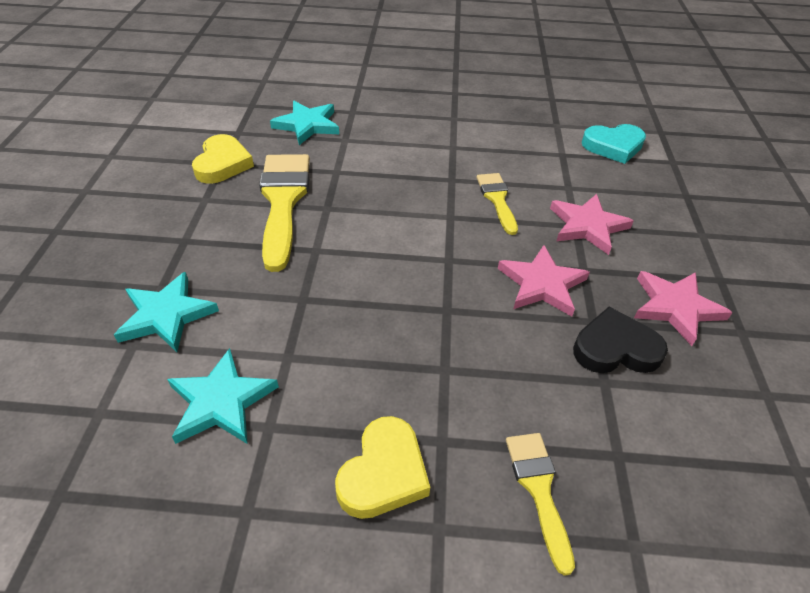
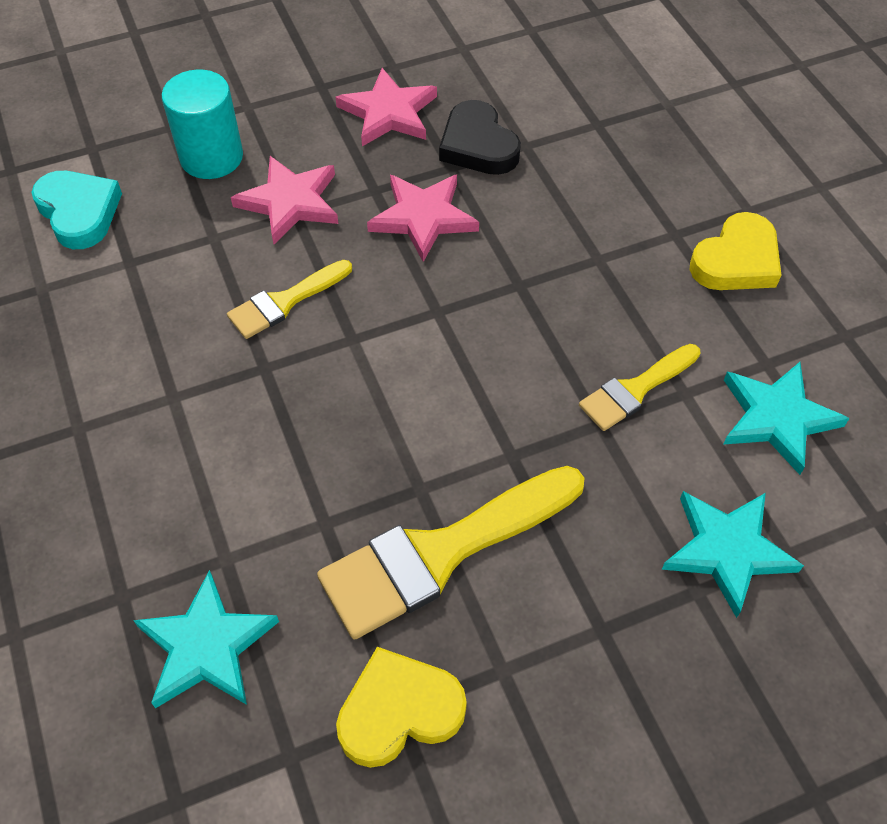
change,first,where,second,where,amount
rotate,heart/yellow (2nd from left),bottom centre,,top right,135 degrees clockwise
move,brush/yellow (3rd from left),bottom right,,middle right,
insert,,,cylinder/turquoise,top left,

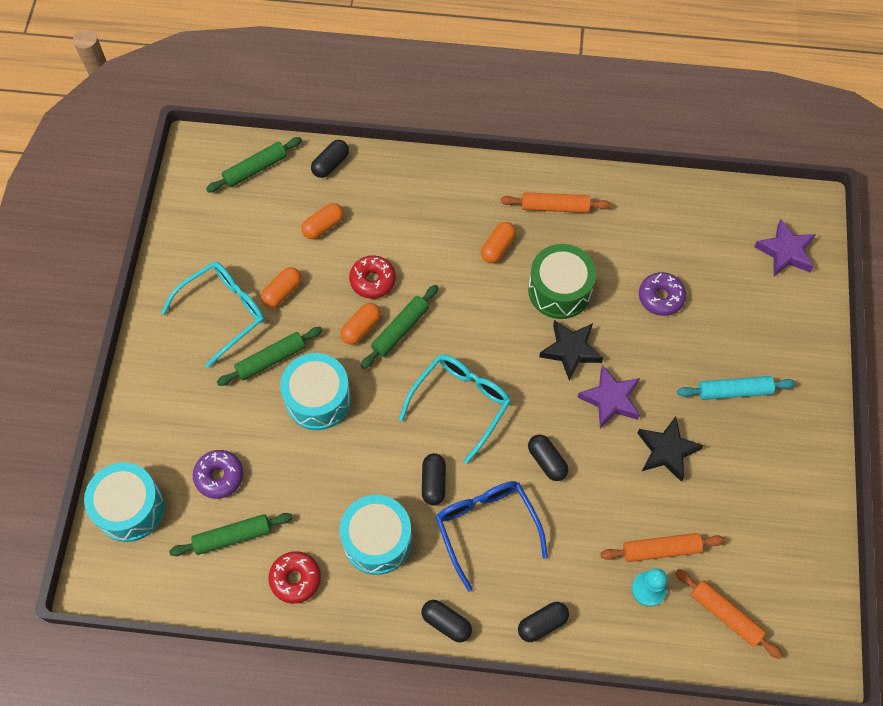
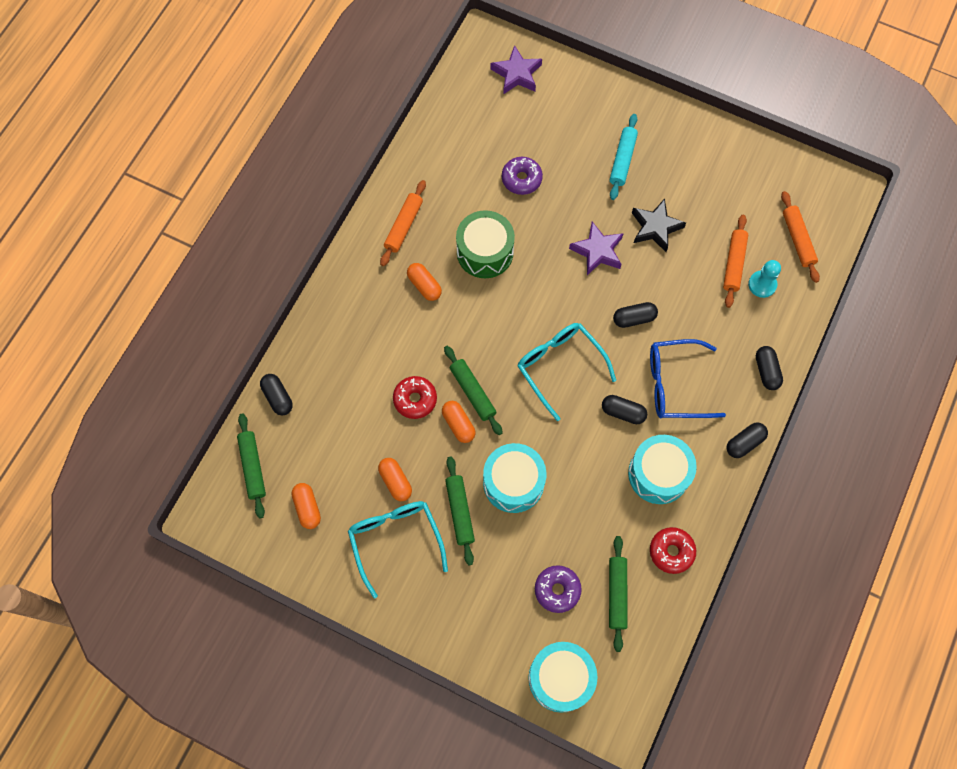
change,first,where,second,where,amount
move,capsule/orange (2nd from left in the first image),top centre,capsule/orange (1st from left),middle left,
delete,star/black (1st from left),centre,,,
rotate,rolling pin/orange (3rd from left),bottom right,,top right,75 degrees counterclockwise

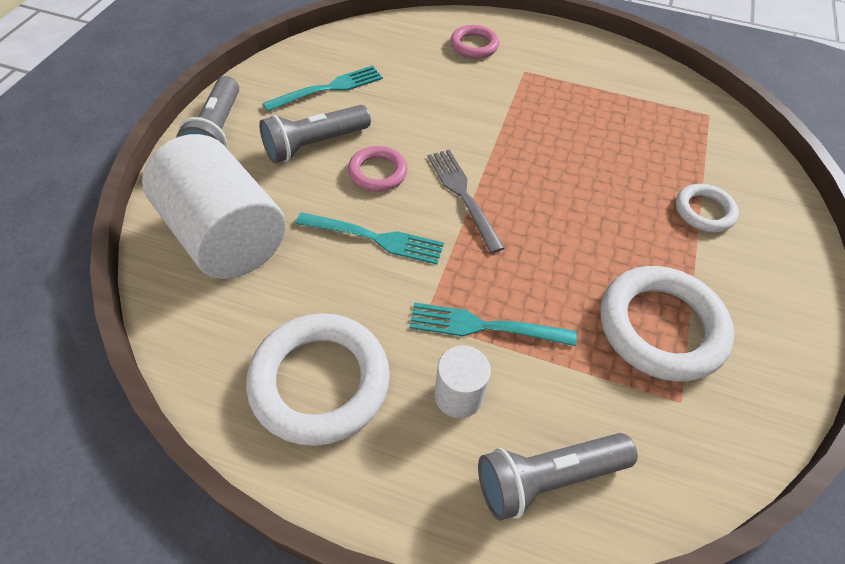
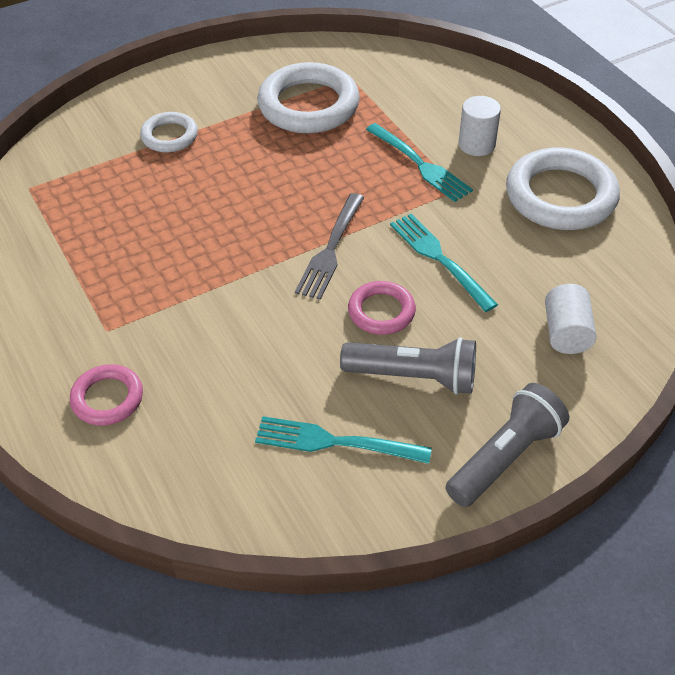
change,first,where,second,where,amount
resize,cylinder/white (1st from left in the first image),middle left,cylinder/white (2nd from left),middle right,x0.47
delete,flashlight/grey (3rd from left),bottom centre,,,

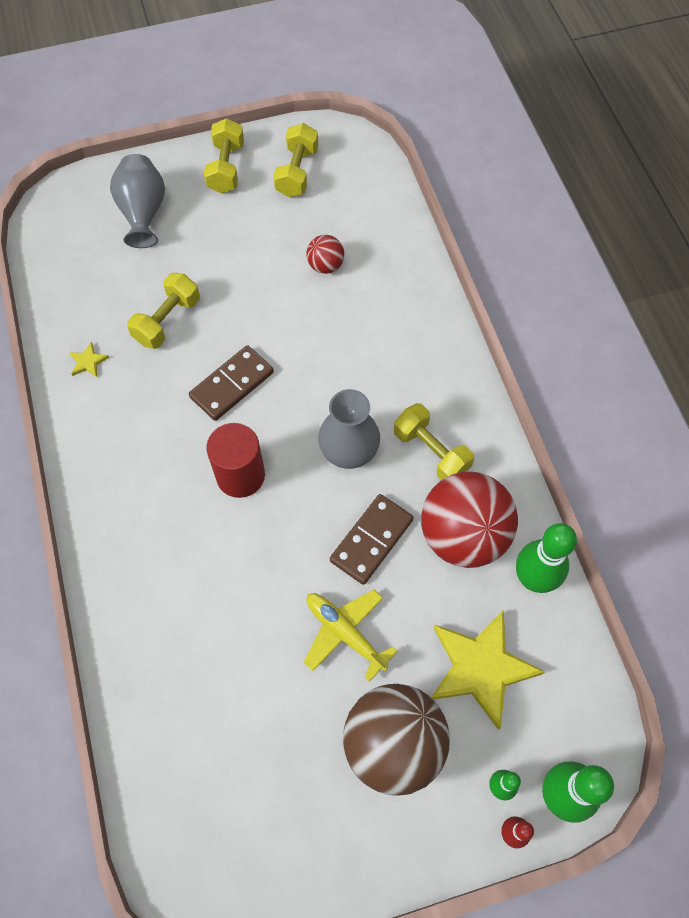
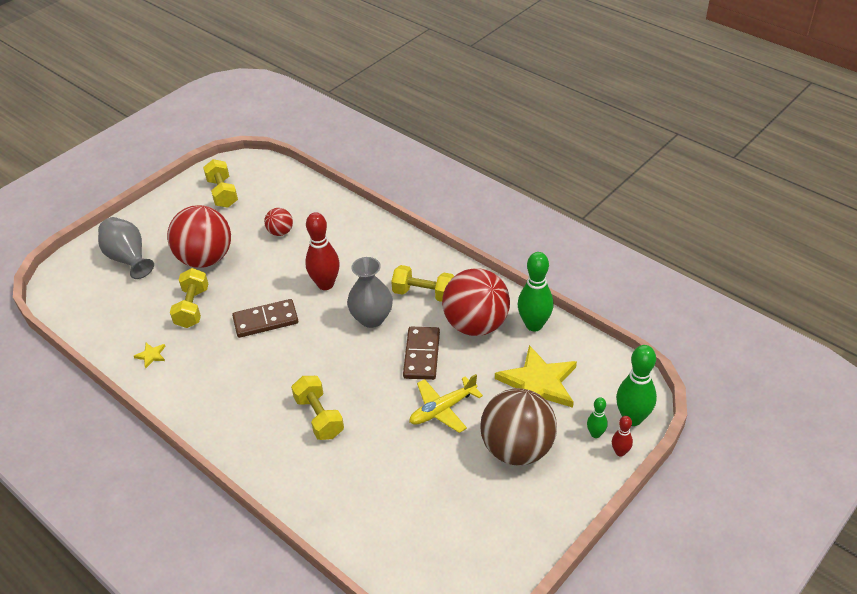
change,first,where,second,where,amount
rotate,domino/brown (1st from left),centre,,middle left,60 degrees clockwise
move,dumbbell/yellow (2nd from left in the first image),top left,dumbbell/yellow (3rd from left),bottom centre,
delete,cylinder/red,centre,,,
rotate,plane/yellow,bottom centre,,bottom centre,45 degrees counterclockwise
insert,,,ball/red (1st from left),middle left,
insert,,,bowling pin/red (1st from left),centre,

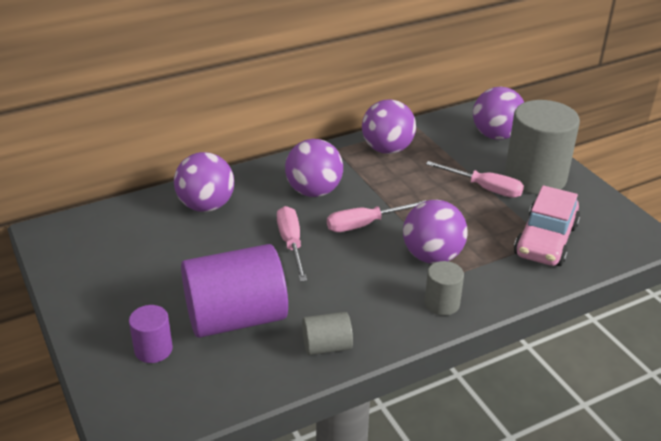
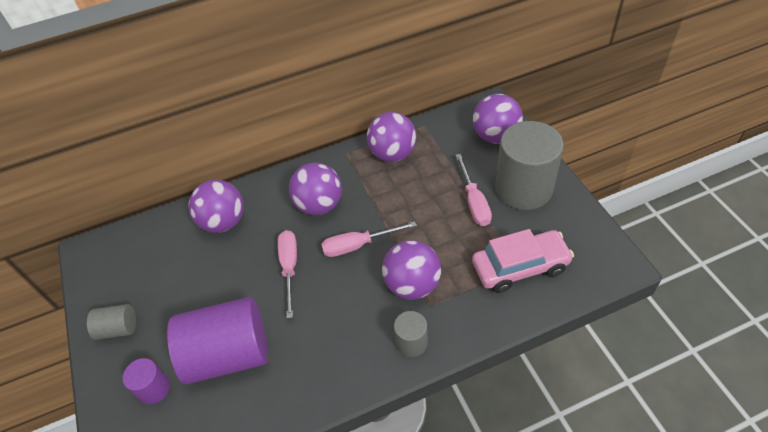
change,first,where,second,where,amount
move,cylinder/grey (1st from left),bottom centre,,bottom left,
rotate,screwdriver/pink (3rd from left),middle right,,centre,45 degrees clockwise
rotate,car/pink,middle right,,middle right,135 degrees counterclockwise

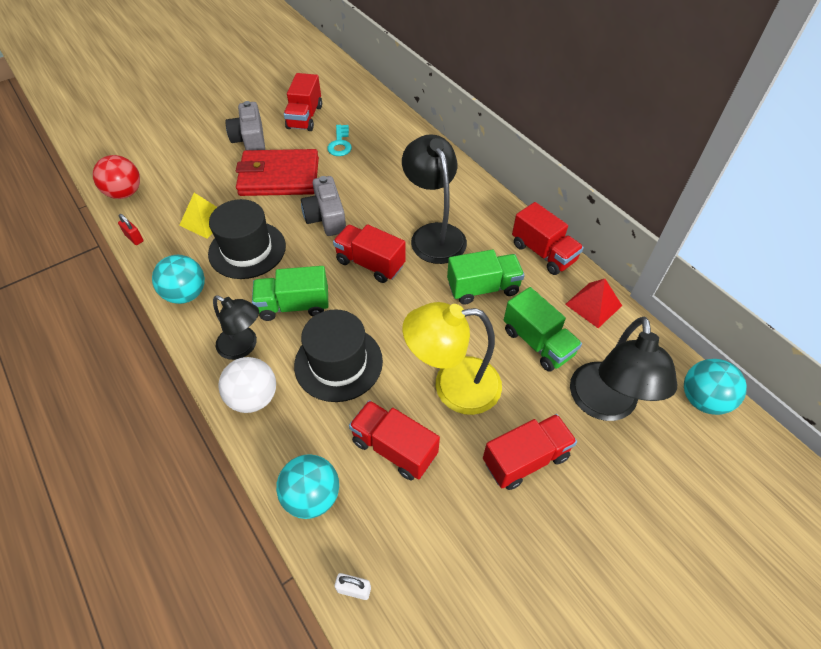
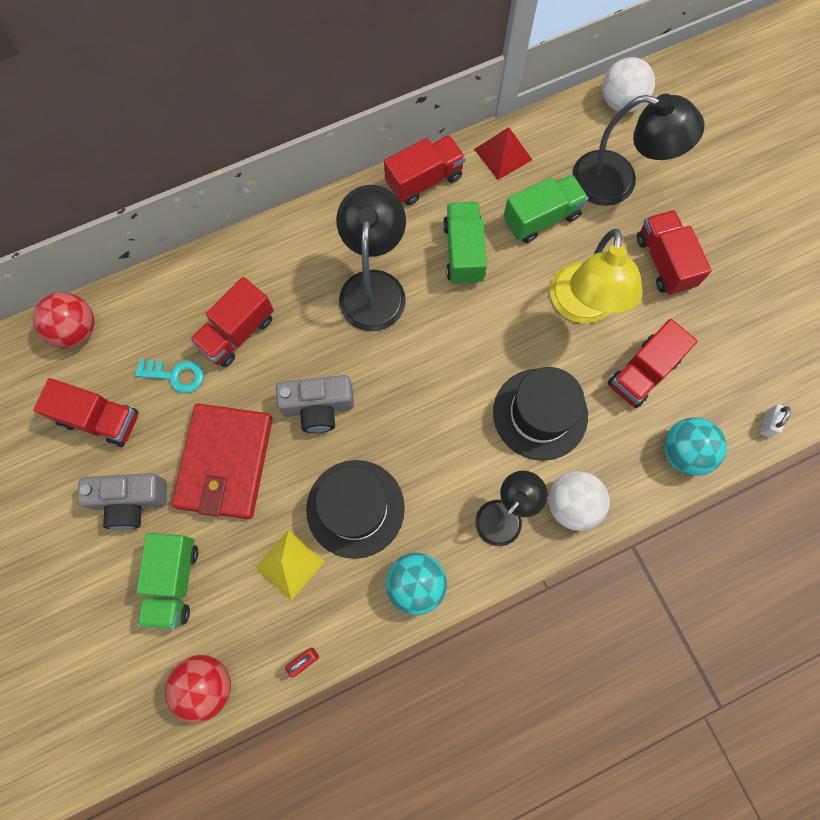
change,first,where,second,where,amount
move,truck/green (1st from left),centre,,bottom left,
move,truck/red (2nd from left),centre,,middle left,
rotate,lamp/black (2nd from left in the first image),top centre,lamp/black (1st from left),top centre,105 degrees clockwise
recolor,ball/turquoise (3rd from left),middle right,ball/white (2nd from left),top right,
insert,,,ball/red (1st from left),middle left,

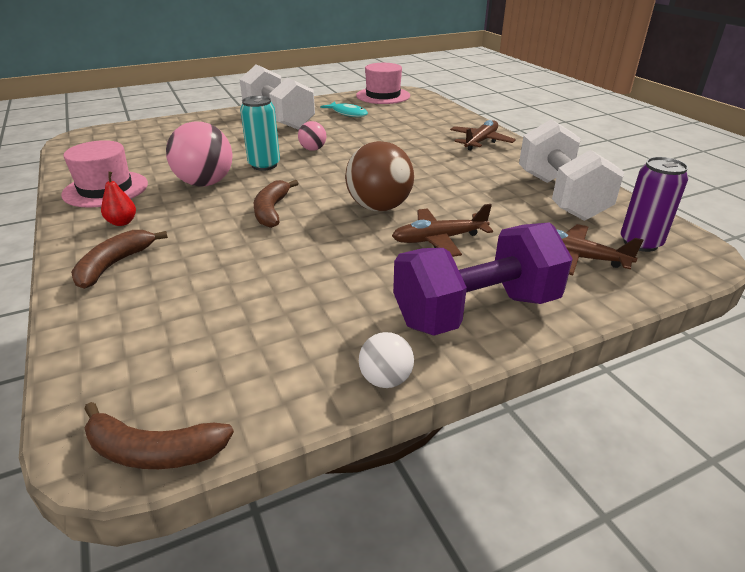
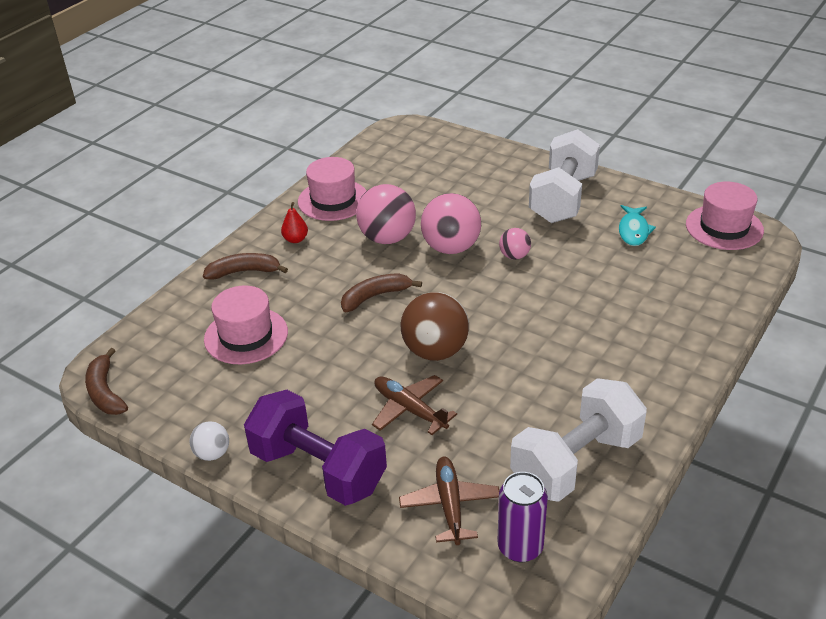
change,first,where,second,where,amount
replace,can/turquoise,top centre,ball/pink (2nd from left),centre,
delete,plane/brown (2nd from left),top centre,,,
insert,,,hat/pink (1st from left),middle left,

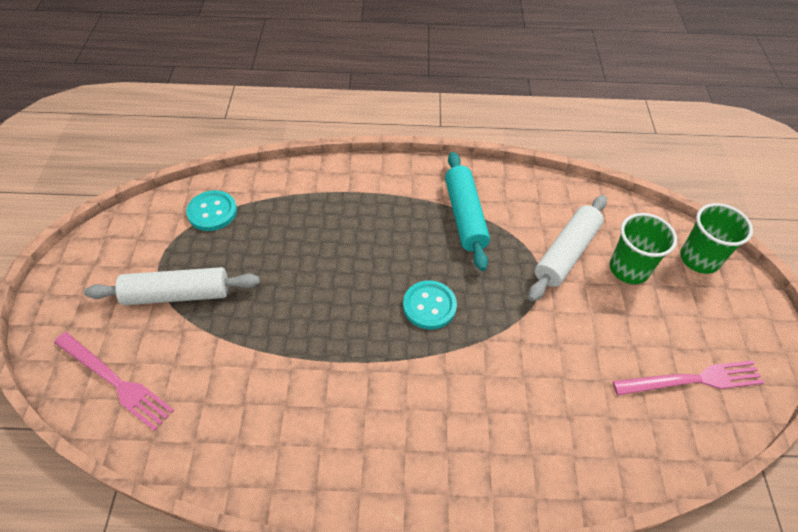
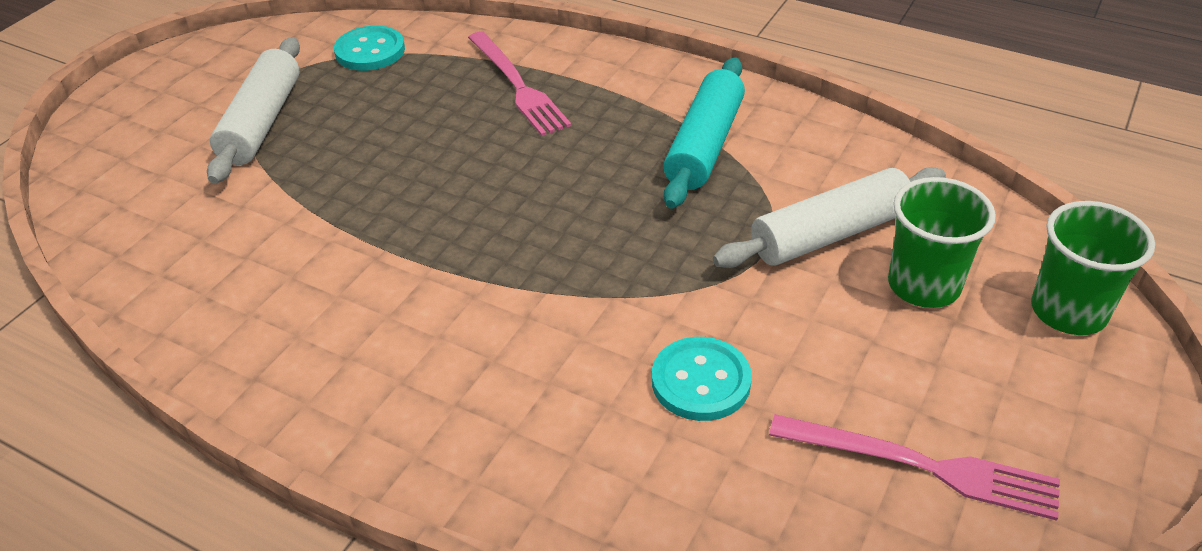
change,first,where,second,where,amount
move,fork/pink (1st from left),bottom left,,top centre,
rotate,rolling pin/white (1st from left),middle left,,top left,75 degrees clockwise
move,button/turquoise (2nd from left),centre,,bottom centre,

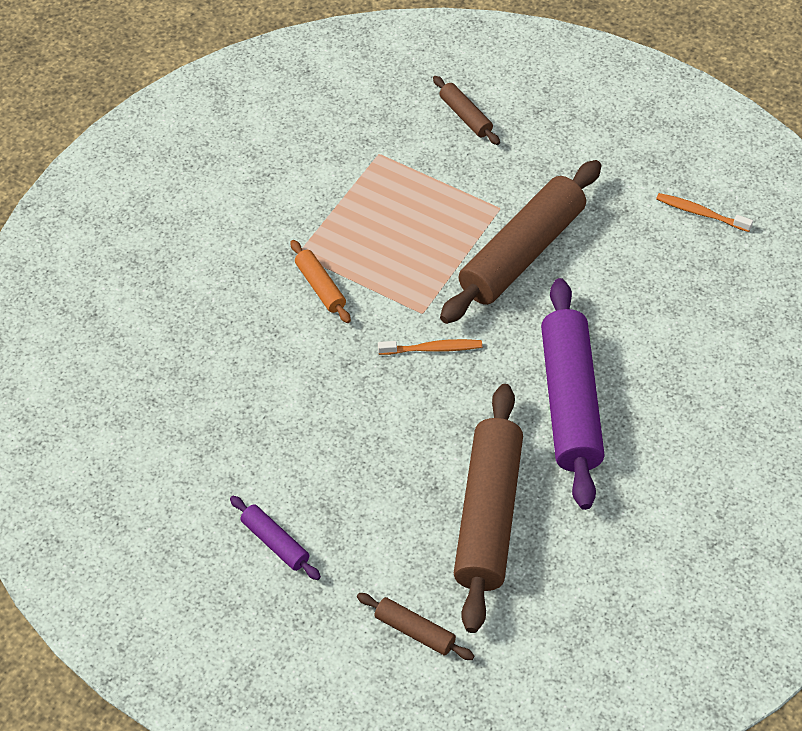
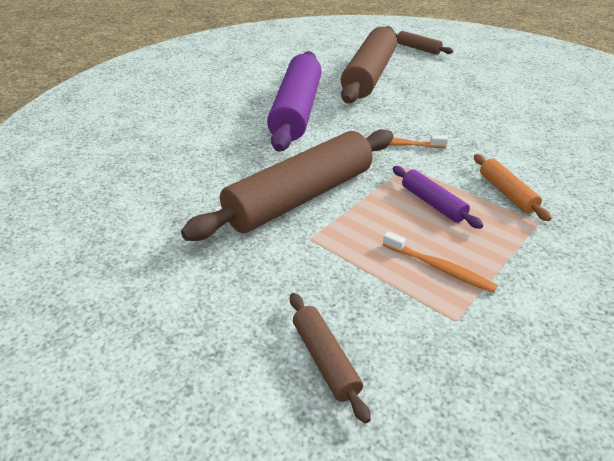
change,first,where,second,where,amount
move,rolling pin/purple (1st from left in the first image),bottom centre,rolling pin/purple (2nd from left),middle right,
move,toothbrush/orange (2nd from left),top right,,middle right,

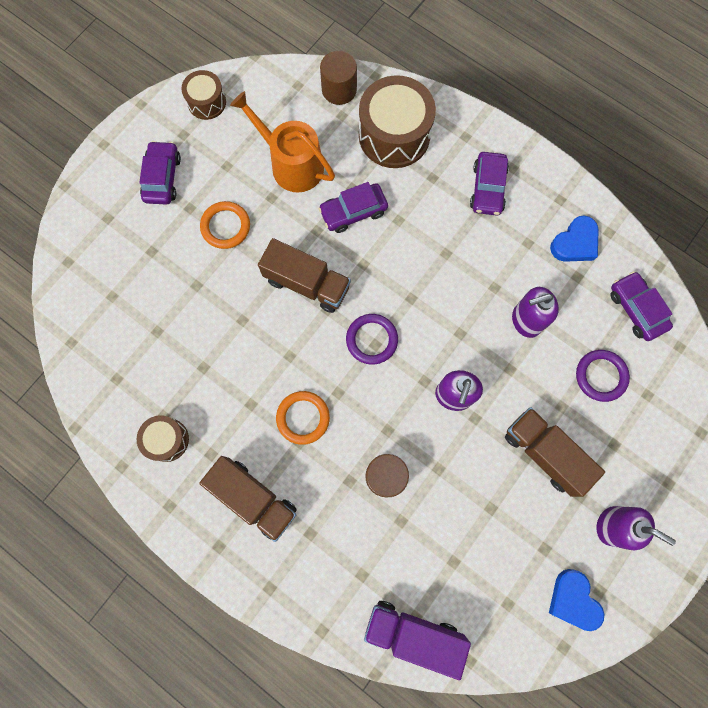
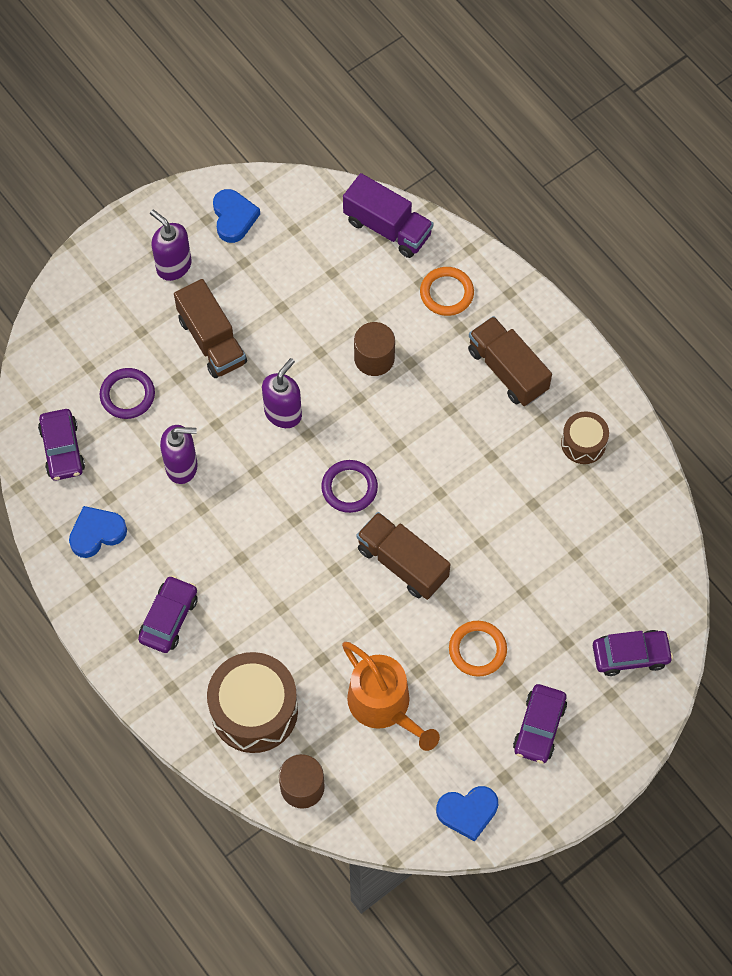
change,first,where,second,where,amount
replace,drum/brown (2nd from left),top left,heart/blue (3rd from left),bottom centre,
move,ring/orange (2nd from left in the first image),centre,ring/orange (1st from left),top centre,
move,car/purple (2nd from left in the first image),top centre,car/purple (4th from left),bottom right,

